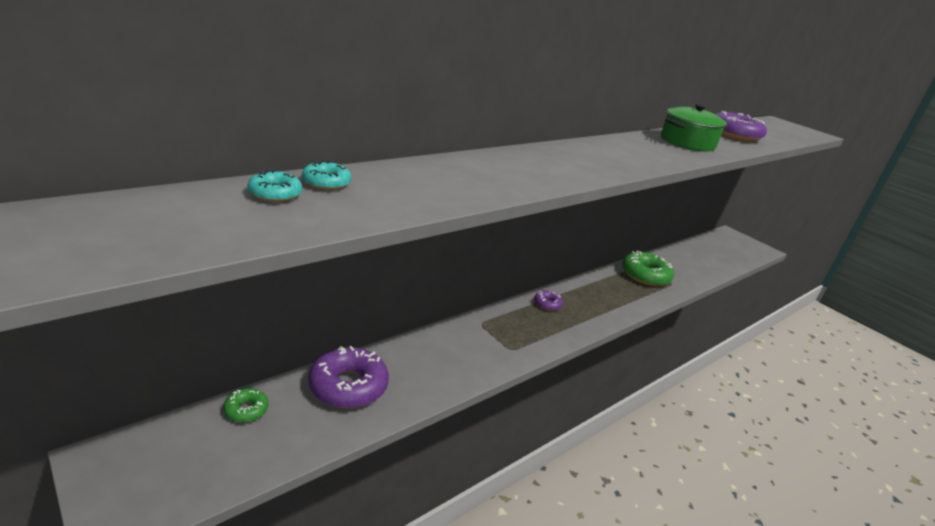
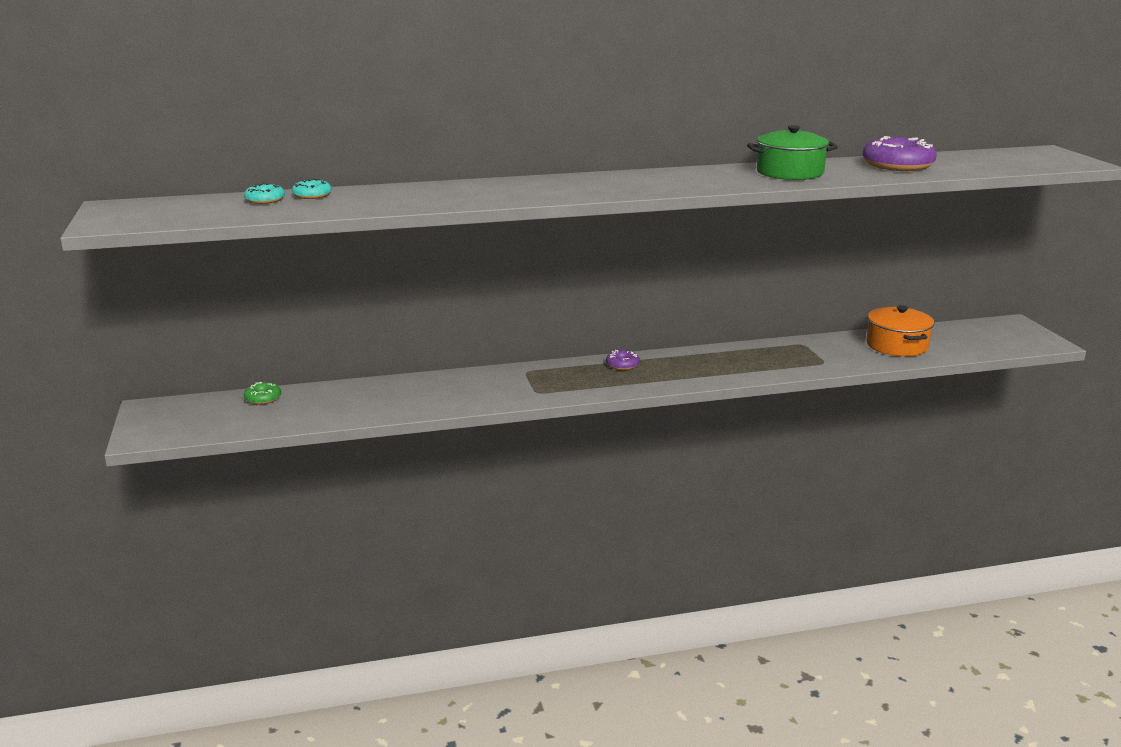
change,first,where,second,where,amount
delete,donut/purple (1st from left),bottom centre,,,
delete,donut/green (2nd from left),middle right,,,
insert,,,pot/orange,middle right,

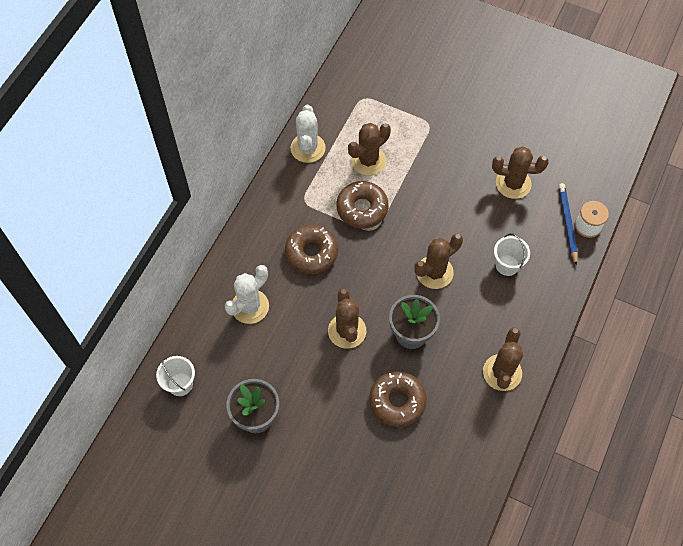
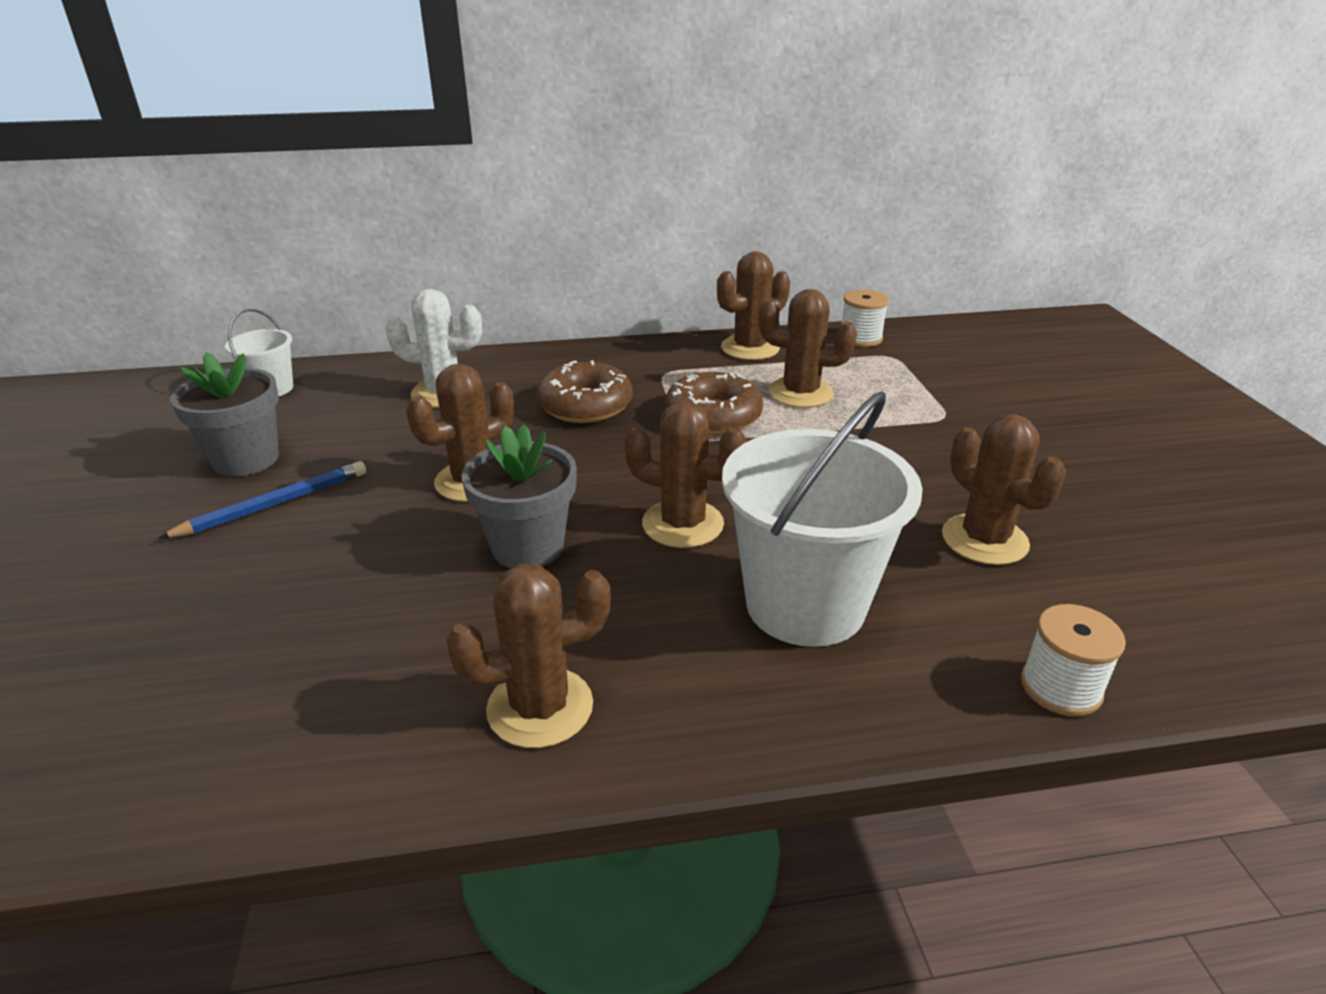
change,first,where,second,where,amount
recolor,cactus/white (2nd from left),top centre,cactus/brown (4th from left),top centre,
delete,donut/brown (3rd from left),bottom centre,,,
resize,bucket/white (2nd from left),middle right,,centre,x2.04
move,pencil/blue,middle right,,middle left,
insert,,,spool/white (1st from left),top centre,

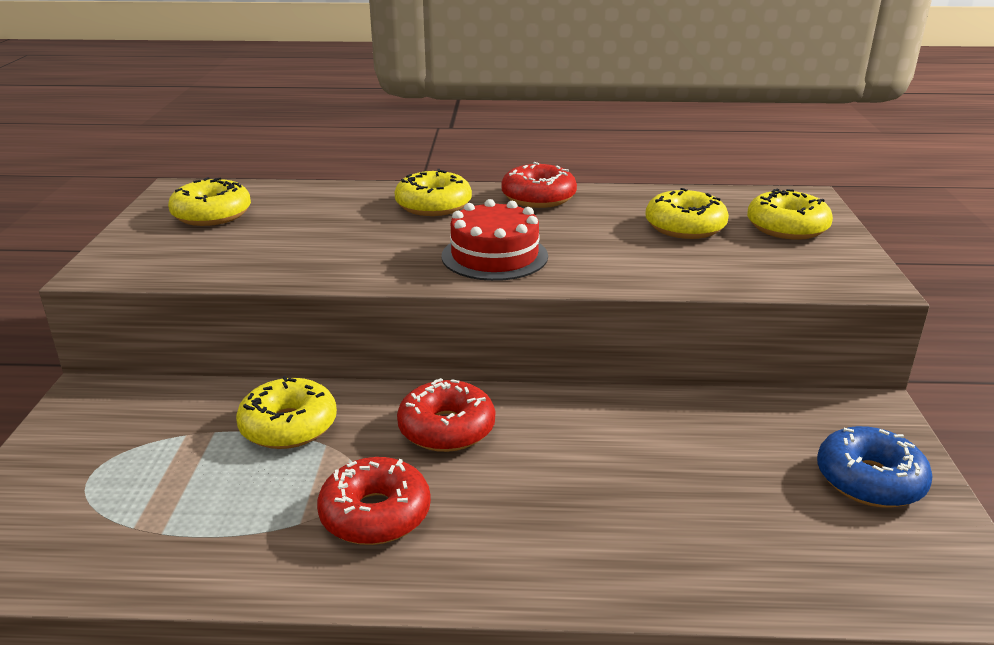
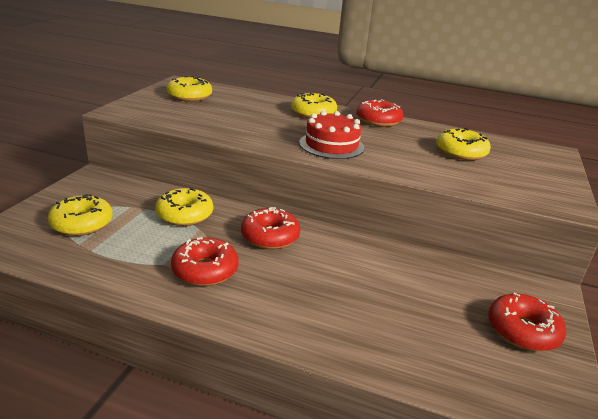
change,first,where,second,where,amount
move,donut/yellow (5th from left in the first image),top right,donut/yellow (1st from left),middle left,
recolor,donut/blue,bottom right,donut/red (4th from left),bottom right,

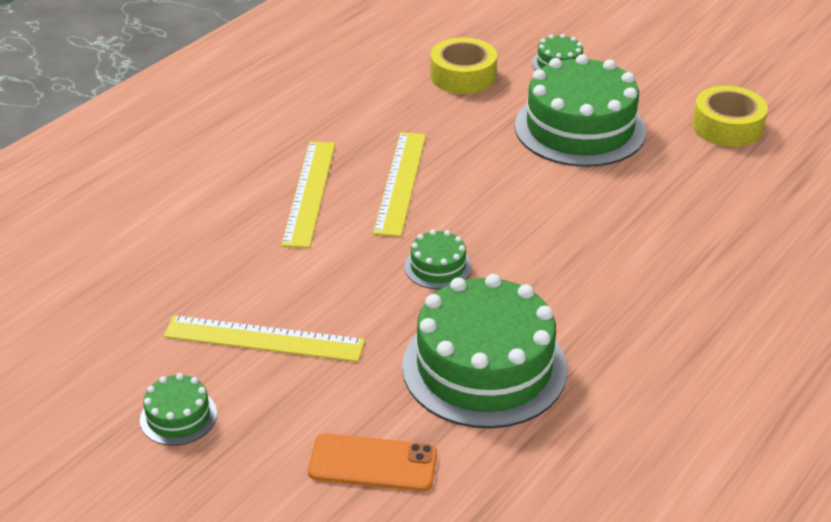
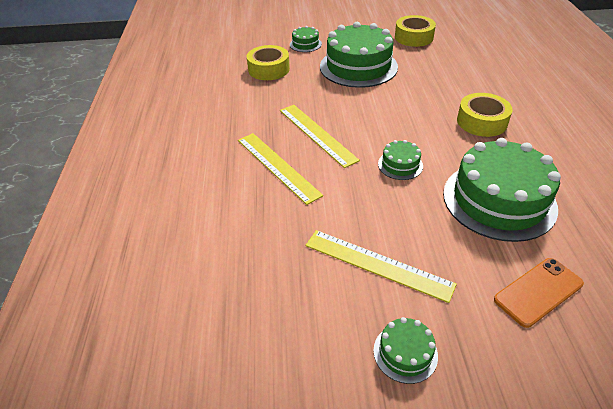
change,first,where,second,where,amount
rotate,ruler/yellow (1st from left in the first image),middle left,ruler/yellow (3rd from left),centre,60 degrees clockwise
insert,,,tape/yellow (3rd from left),top right,

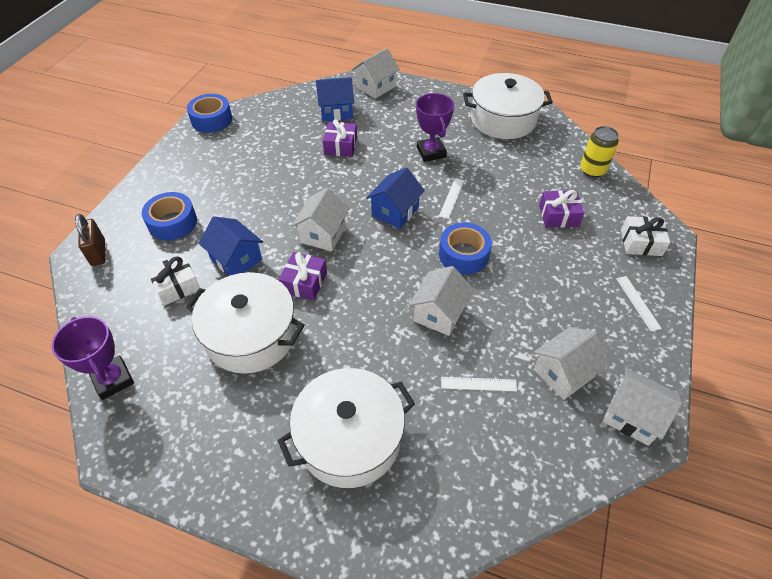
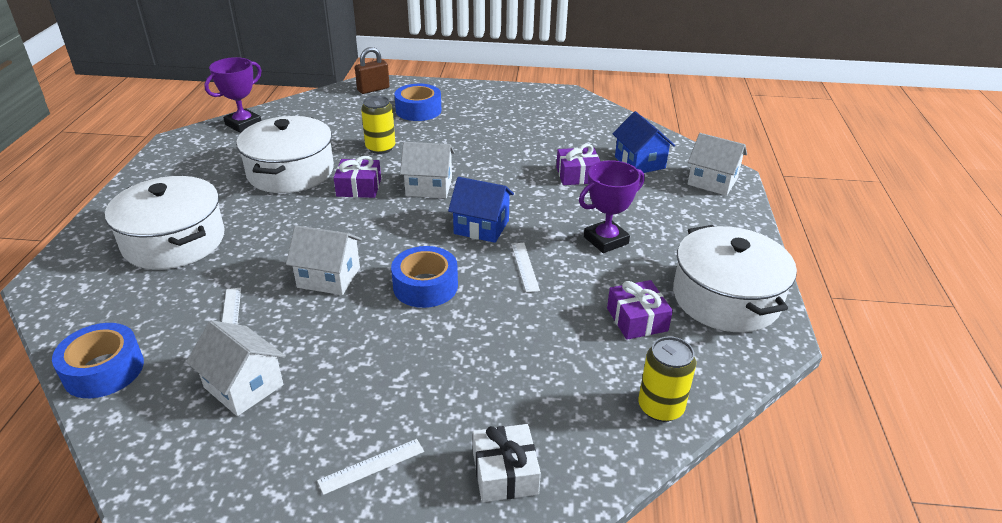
change,first,where,second,where,amount
delete,gift/white (1st from left),middle left,,,
move,tape/blue (2nd from left in the first image),top left,tape/blue (1st from left),bottom left,
replace,house/blue (1st from left),middle left,can/yellow (1st from left),top centre,
rotate,ruler/white (1st from left in the first image),centre,ruler/white (3rd from left),centre,75 degrees clockwise
move,gift/purple (3rd from left),middle right,,centre,
delete,house/white (5th from left),bottom right,,,

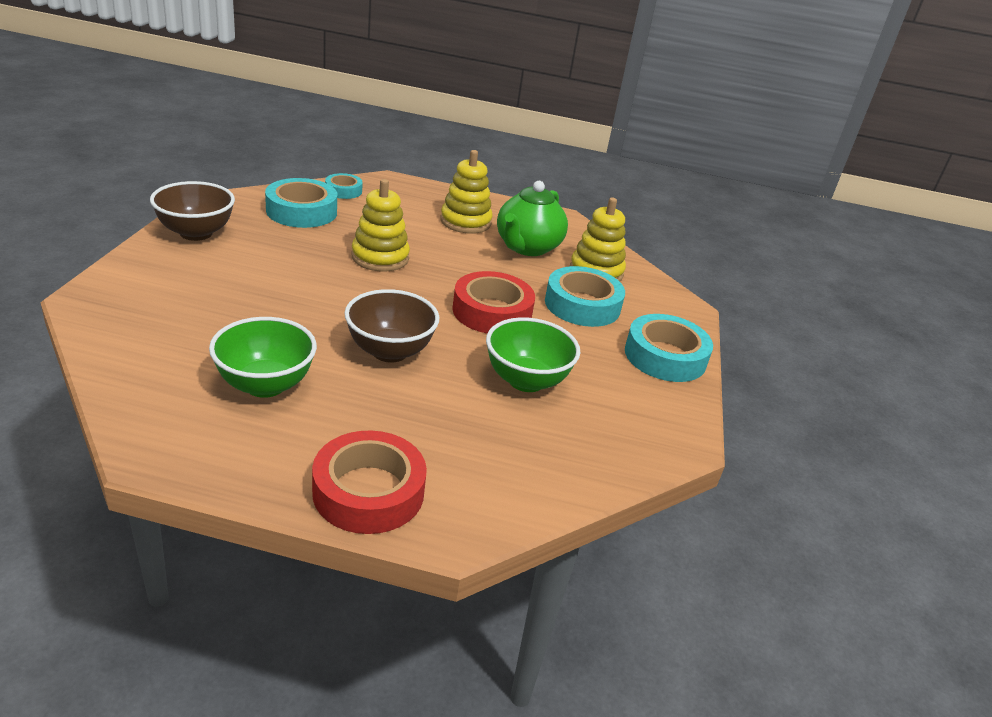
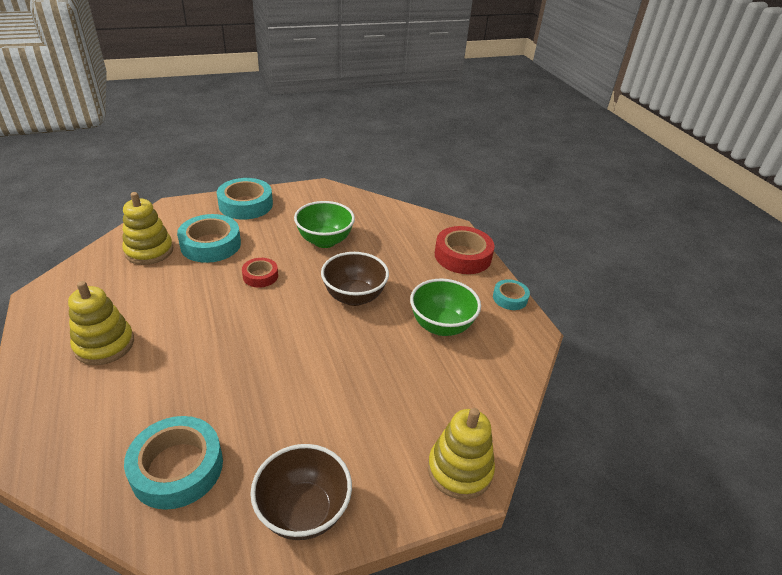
change,first,where,second,where,amount
move,tape/turquoise (2nd from left in the first image),top centre,tape/turquoise (4th from left),centre,
move,stacking toy/yellow (1st from left in the first image),top centre,stacking toy/yellow (3rd from left),bottom centre,
resize,tape/red (2nd from left in the first image),centre,tape/red (1st from left),middle left,x0.56
delete,teapot/green,top centre,,,

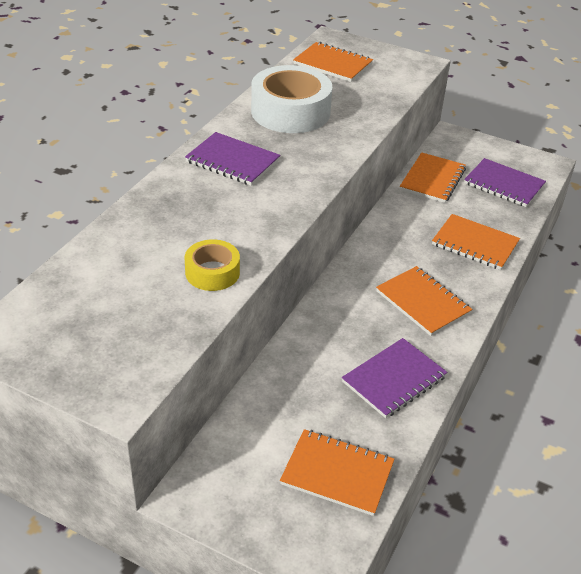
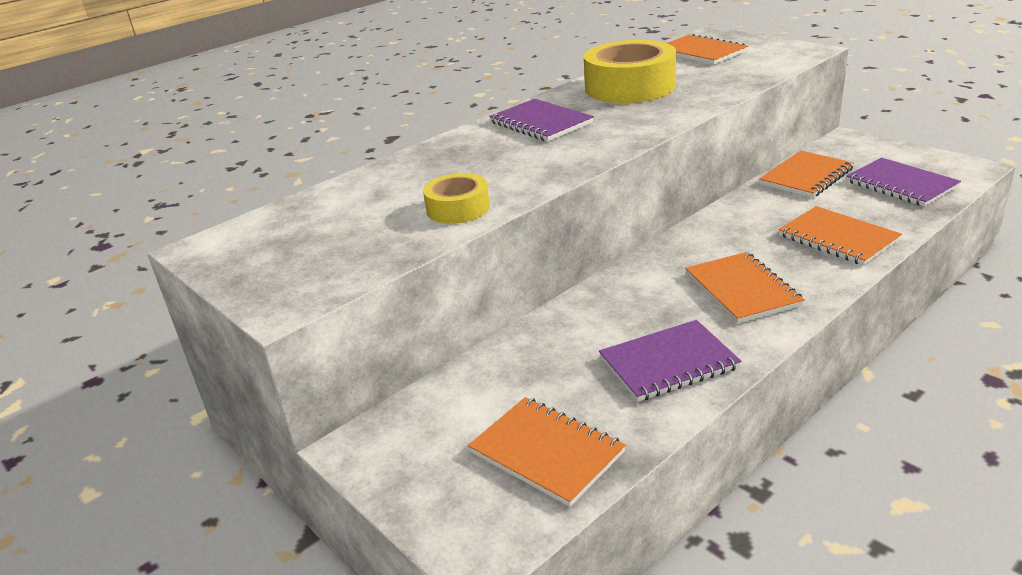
change,first,where,second,where,amount
recolor,tape/white,top centre,tape/yellow (2nd from left),top centre,

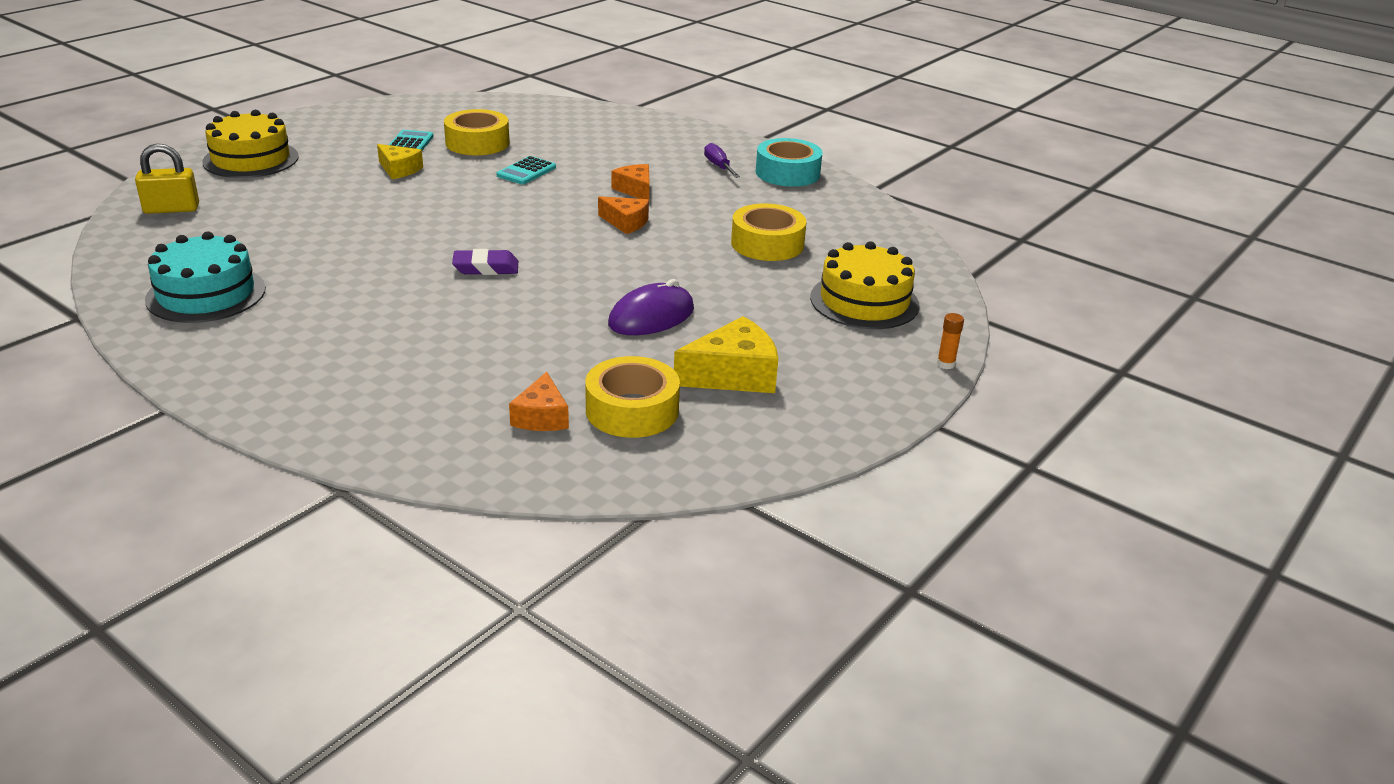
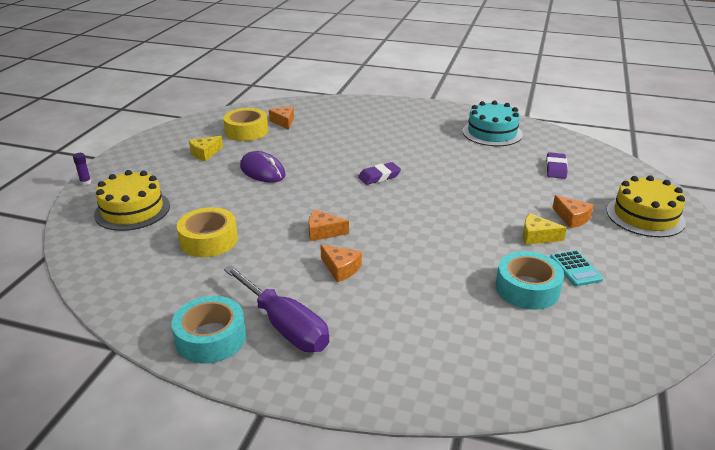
change,first,where,second,where,amount
delete,padlock/yellow,top left,,,
recolor,tape/yellow (1st from left),top centre,tape/turquoise (2nd from left),middle right,
delete,calculator/turquoise (2nd from left),top centre,,,
rotate,mouse/purple,centre,,centre,75 degrees counterclockwise
resize,cheese/yellow (2nd from left in the first image),centre,cheese/yellow (1st from left),top left,x0.63
resize,screwdriver/purple,top centre,,bottom centre,x1.99
recolor,glue stick/orange,middle right,glue stick/purple,middle left,
insert,,,eraser/purple (2nd from left),middle right,
insert,,,cheese/orange (4th from left),middle right,

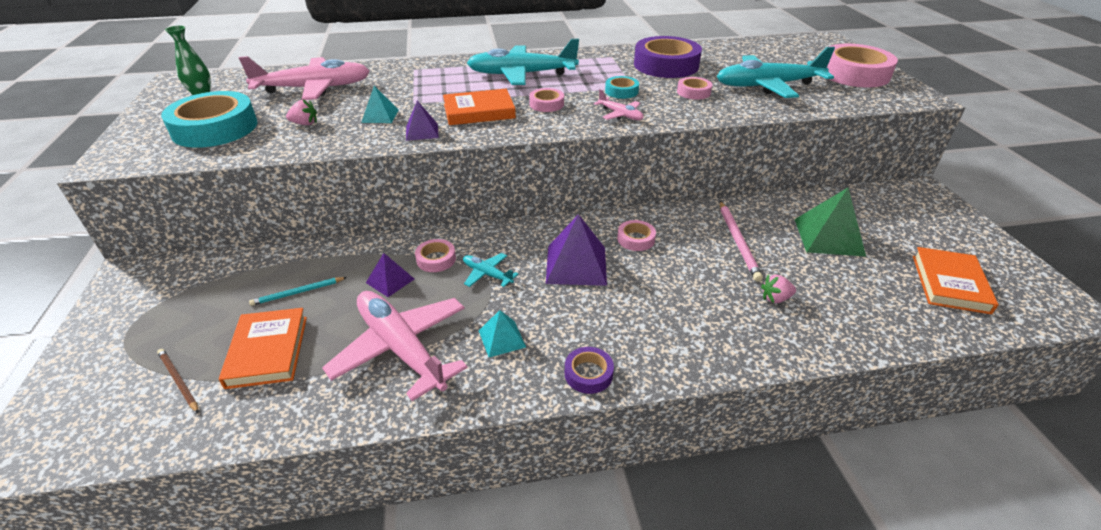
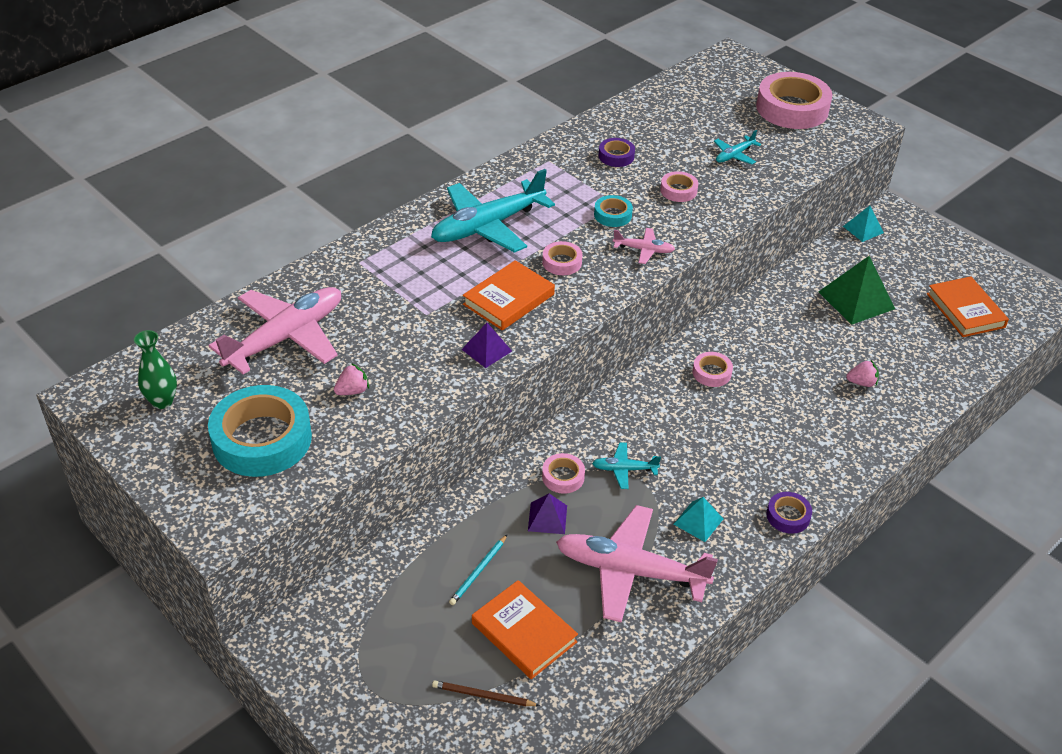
change,first,where,second,where,amount
move,pyramid/turquoise (1st from left in the first image),top centre,pyramid/turquoise (2nd from left),top right,
delete,pyramid/purple (3rd from left),centre,,,
resize,tape/purple (2nd from left in the first image),top centre,tape/purple (1st from left),top centre,x0.47
resize,plane/turquoise (3rd from left),top right,,top right,x0.45
delete,pencil/pink,middle right,,,
rotate,strawberry/pink (2nd from left),middle right,,middle right,135 degrees counterclockwise

